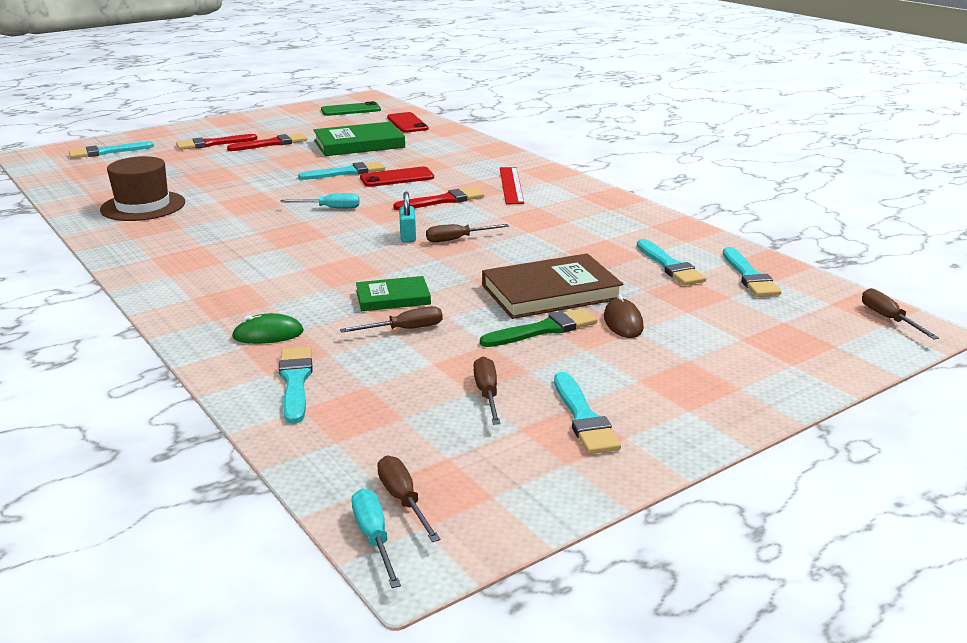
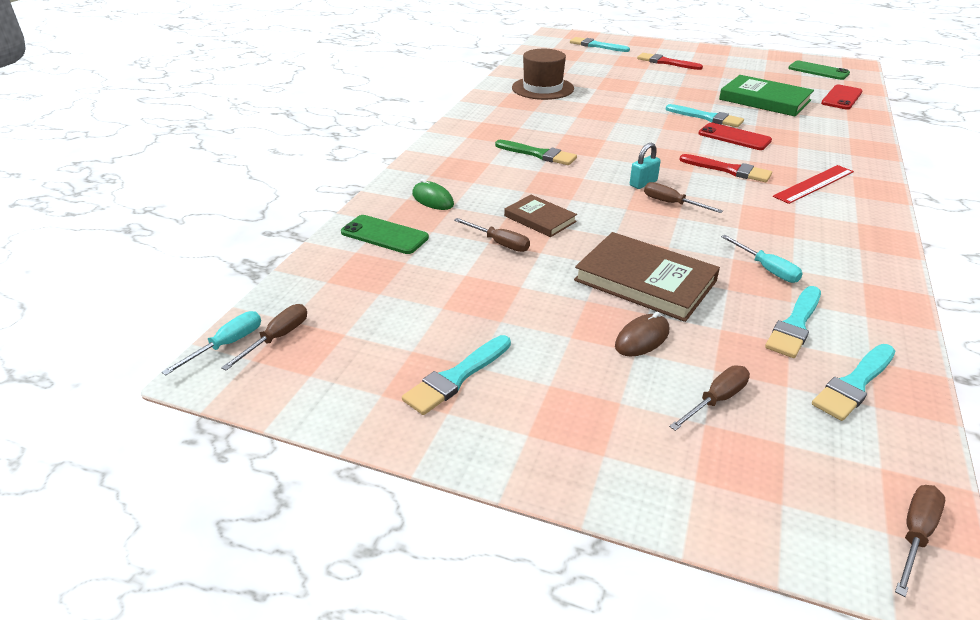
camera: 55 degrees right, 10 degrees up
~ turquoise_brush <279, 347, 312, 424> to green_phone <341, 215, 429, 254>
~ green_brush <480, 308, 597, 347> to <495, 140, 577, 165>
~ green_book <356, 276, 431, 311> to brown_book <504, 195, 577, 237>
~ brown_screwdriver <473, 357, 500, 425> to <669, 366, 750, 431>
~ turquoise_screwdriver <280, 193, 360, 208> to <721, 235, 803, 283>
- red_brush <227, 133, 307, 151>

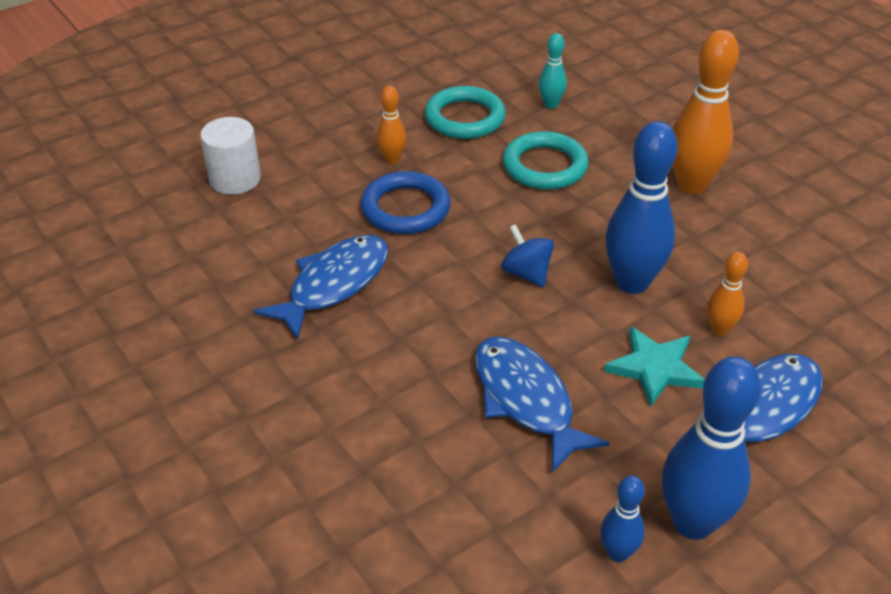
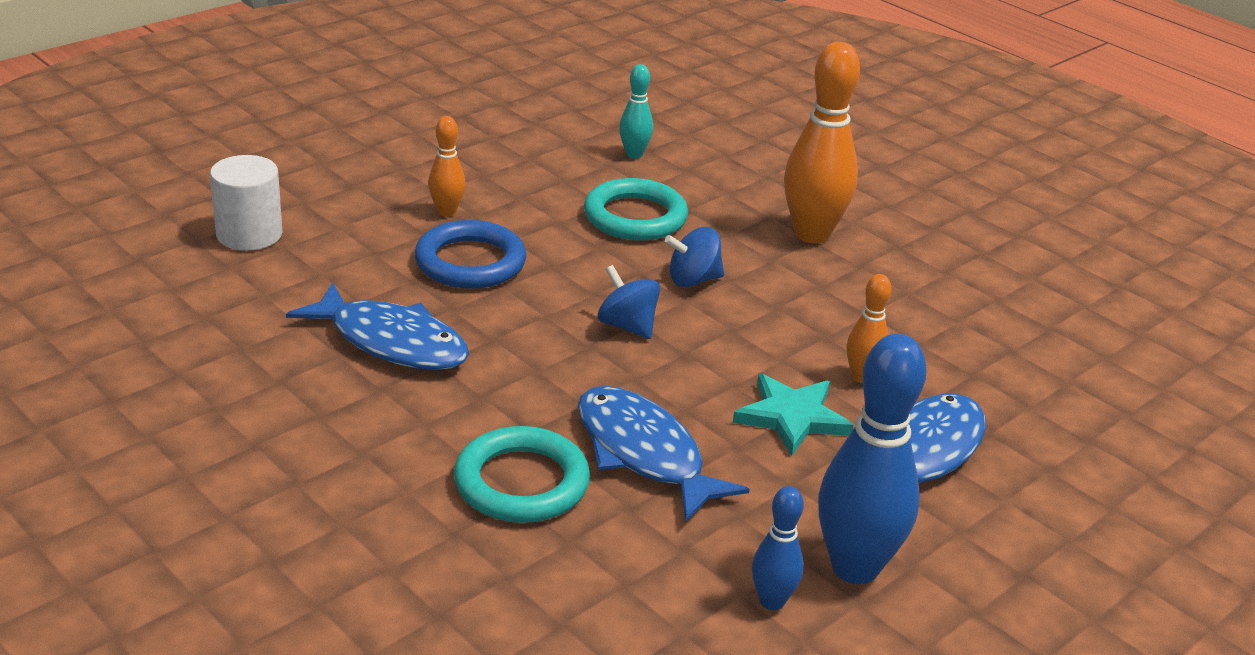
camera: 10 degrees left, 10 degrees down
~ blue_fish <254, 235, 388, 340> = <286, 282, 469, 370> 90 degrees clockwise
~ turquoise_ring <425, 86, 506, 139> to <454, 426, 590, 523>
+ blue_spinning_top <665, 227, 724, 287>
- blue_bowling_pin <605, 121, 678, 294>

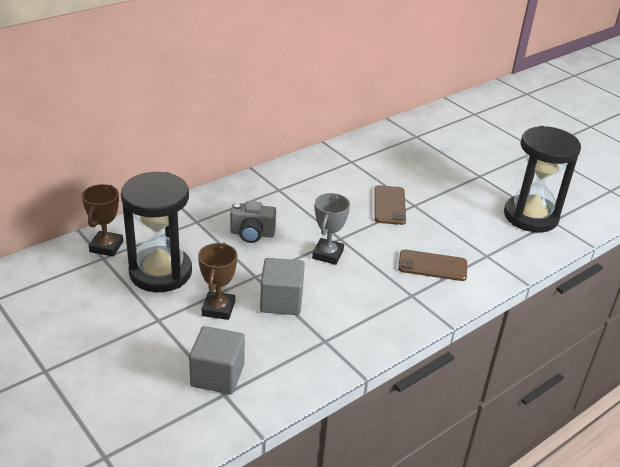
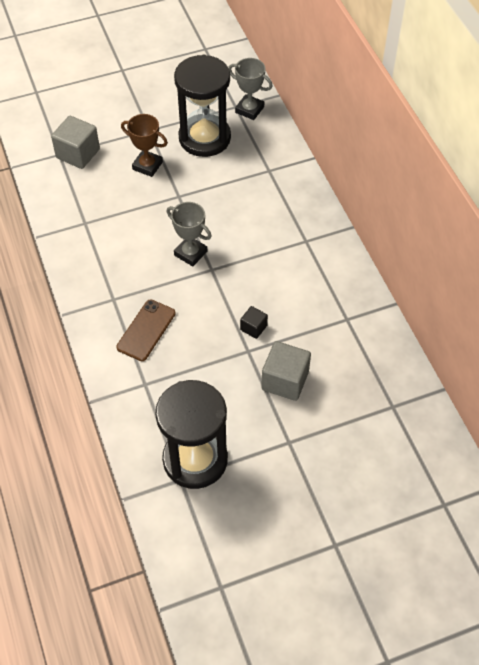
camera: 110 degrees right, 20 degrees up
~ brown_trophy <82, 184, 123, 256> to grey_trophy <228, 58, 273, 120>
~ brown_phone <374, 185, 406, 225> to black_cube <240, 306, 268, 339>
~ grey_cube <260, 258, 305, 315> to <261, 341, 311, 401>
- grey_camera <230, 201, 276, 243>

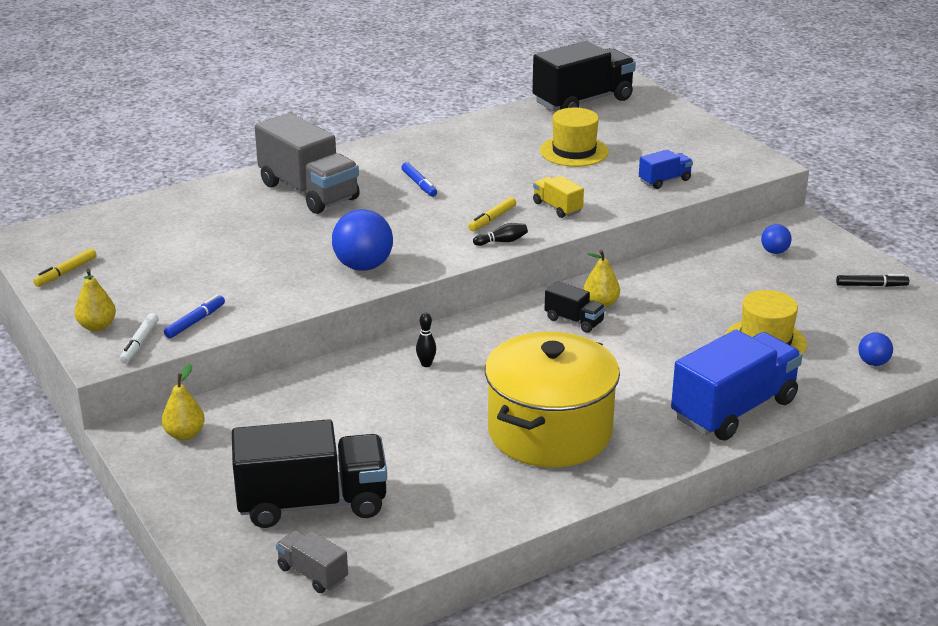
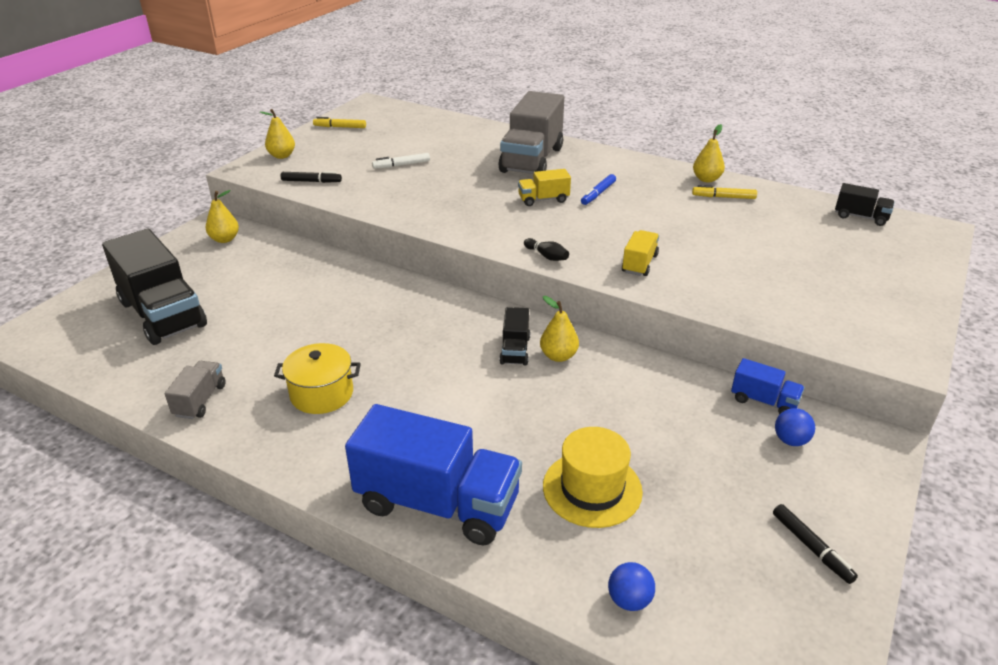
camera: 60 degrees right, 5 degrees up
~ grey_truck <276, 530, 348, 593> to <165, 361, 226, 419>
~ yellow_pot <485, 332, 620, 467> = <274, 343, 361, 414> x0.52
~ blue_marker <164, 295, 225, 338> to black_marker <281, 171, 342, 183>
~ white_marker <120, 313, 159, 364> to <372, 153, 430, 169>
+ yellow_truck <518, 169, 571, 206>
~ yellow_marker <469, 197, 516, 231> to <692, 185, 757, 199>
+ yellow_pear <693, 124, 725, 183>
~ blue_truck <639, 149, 693, 189> to <731, 358, 805, 415>
~ black_truck <532, 41, 636, 111> = <835, 183, 894, 226> x0.47
- blue_ball <332, 209, 393, 271>
- black_bowling_pin <416, 313, 436, 367>
- yellow_hat <540, 108, 609, 167>

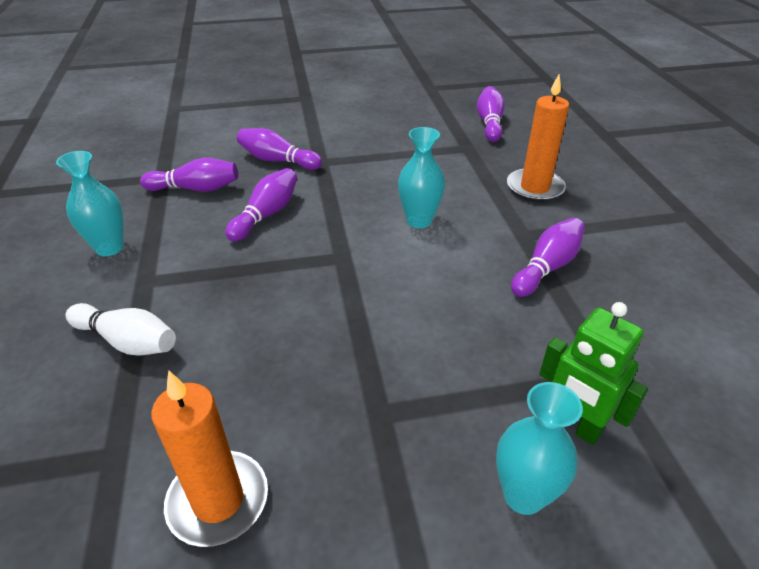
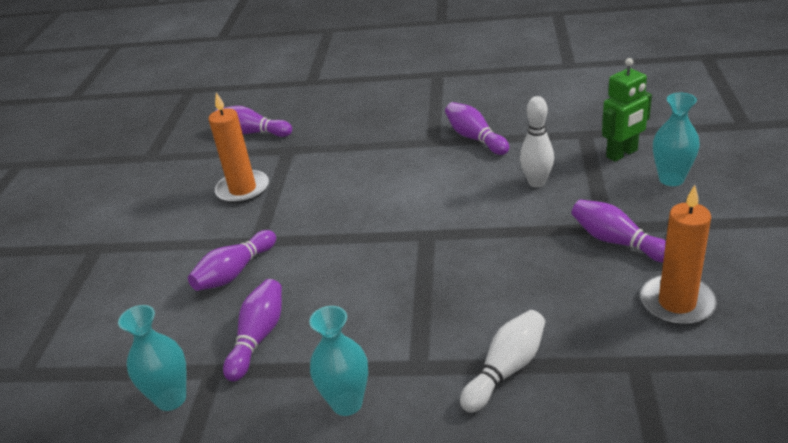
camera: 70 degrees left, 5 degrees down
~ turquoise_vase <398, 127, 445, 228> to <118, 305, 187, 411>
~ orange_candle <507, 75, 569, 202> to <208, 92, 269, 204>
+ white_bowling_pin <520, 96, 554, 188>
~ purple_bowling_pin <225, 168, 297, 242> to <572, 199, 666, 263>

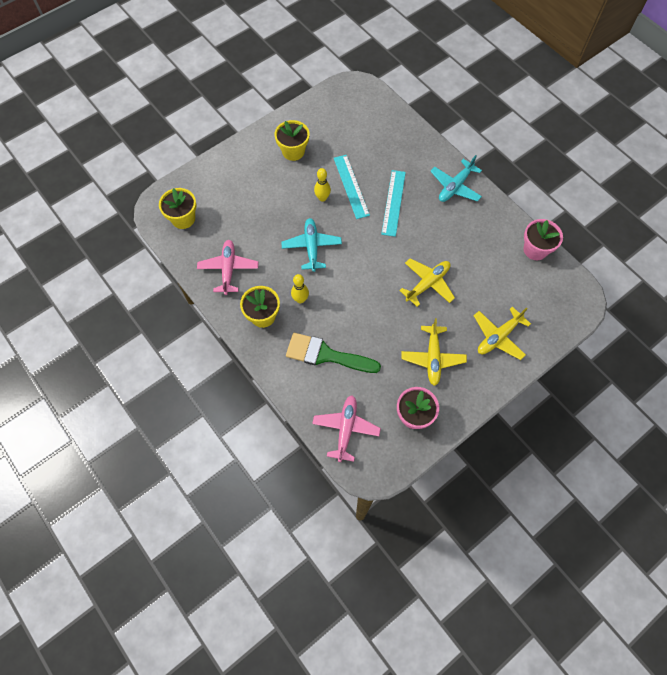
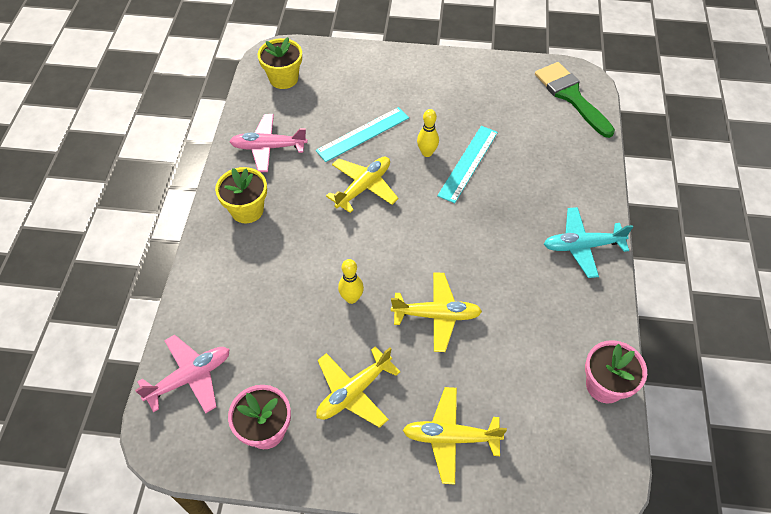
camera: 45 degrees right, 10 degrees down
~ pink_plane <197, 240, 258, 295> = <229, 114, 308, 172> 135 degrees counterclockwise
~ turquoise_ruler <381, 170, 406, 237> to <316, 107, 409, 162>
~ turquoise_plane <281, 218, 342, 272> to yellow_plane <326, 157, 399, 213>
~ yellow_bowling_pin <291, 274, 309, 303> to <338, 259, 364, 304>
~ green_brush <286, 333, 381, 373> to <535, 62, 615, 138>
- yellow_flower_pot <275, 120, 309, 161>

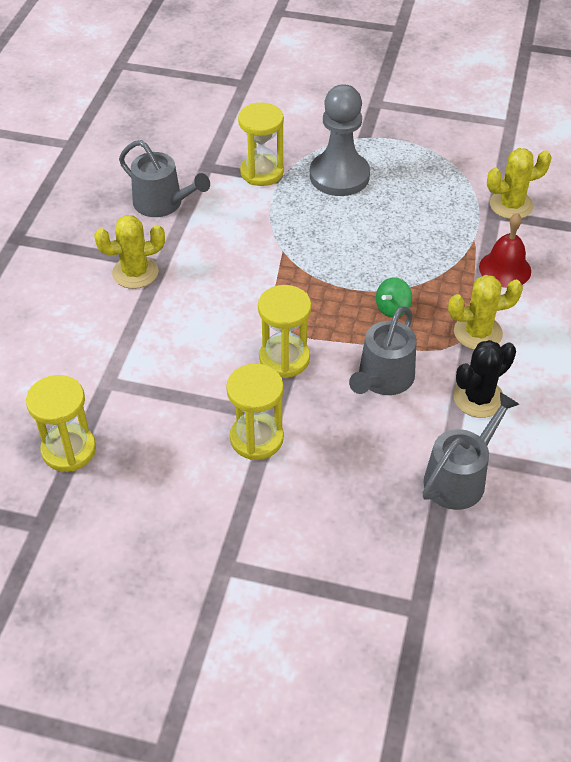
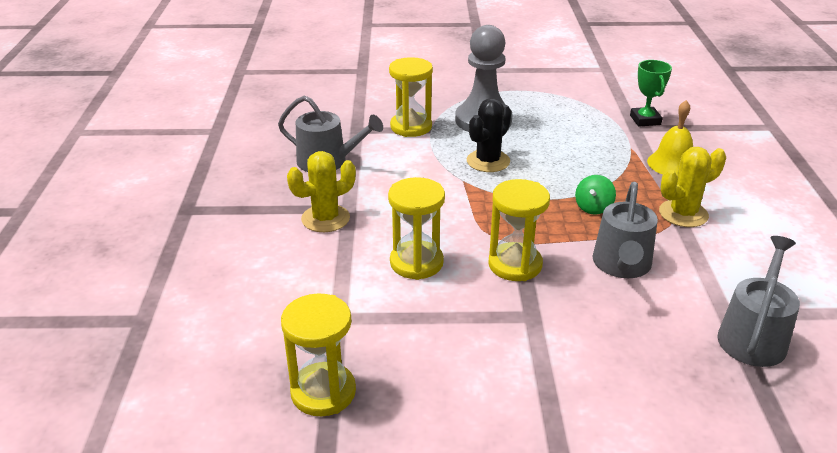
camera: 15 degrees left, 15 degrees down
~ yellow_hourglass <226, 364, 284, 460> to <388, 177, 445, 280>
~ black_cactus <453, 340, 516, 418> to <467, 98, 512, 172>
~ yellow_cactus <487, 148, 552, 219> to green_trophy <630, 60, 672, 126>
~ red_bell <479, 213, 531, 288> to yellow_bell <647, 100, 693, 175>

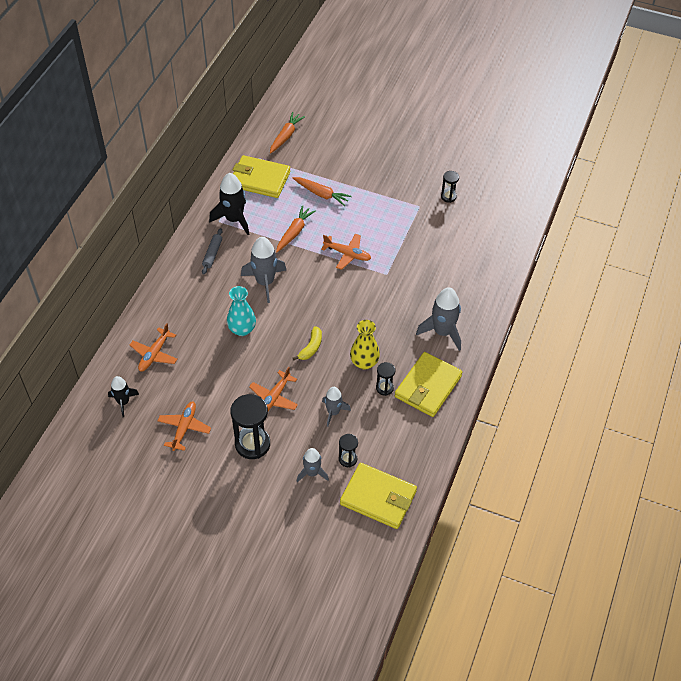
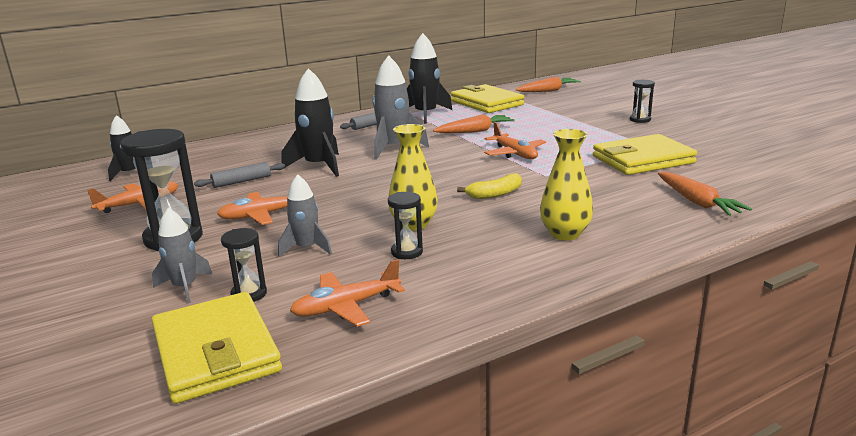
camera: 40 degrees right, 30 degrees down
+ grey_rolling_pin <194, 162, 285, 188>
~ turquoise_vase <227, 286, 256, 336> to black_rocket <281, 68, 339, 177>
~ orange_plane <130, 323, 178, 371> to <290, 259, 405, 327>
~ yellow_banana <293, 326, 322, 360> to <457, 173, 522, 199>
~ grey_rocket <416, 287, 461, 351> to yellow_vase <540, 129, 593, 241>
~ yellow_wallet <395, 352, 462, 417> to <593, 134, 697, 175>
~ black_hourglass <441, 171, 459, 203> to <630, 80, 655, 123>
~ orange_carrot <293, 177, 352, 206> to <658, 172, 752, 216>

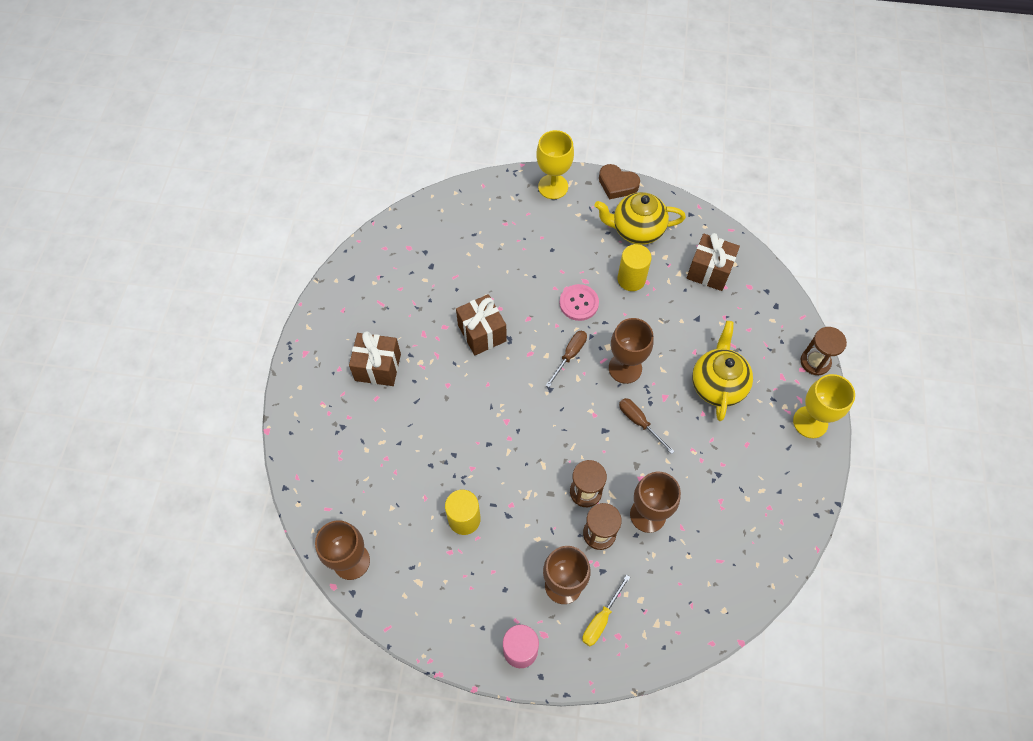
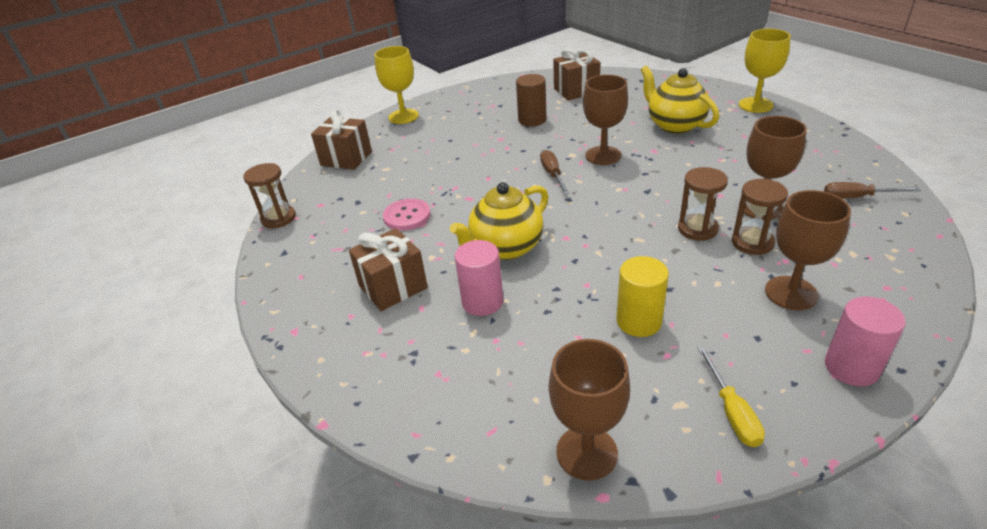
camera: 40 degrees left, 25 degrees down
~ brown_hourglass <800, 327, 847, 375> to <243, 163, 296, 228>
~ brown_gift <456, 294, 507, 355> to <311, 109, 372, 170>
~ pink_button <559, 284, 599, 321> to <383, 199, 431, 231>
~ yellow_teapot <595, 192, 686, 245> to <450, 182, 549, 260>
+ pink_cylinder <455, 240, 503, 316>
~ yellow_cylinder <617, 244, 652, 291> to brown_cylinder <516, 74, 547, 127>
~ yellow_screwdriver <582, 575, 630, 646> to <698, 346, 765, 447>
~ brown_screwdriver <619, 398, 675, 454> to <824, 182, 921, 199>
- brown_heart <599, 164, 640, 199>

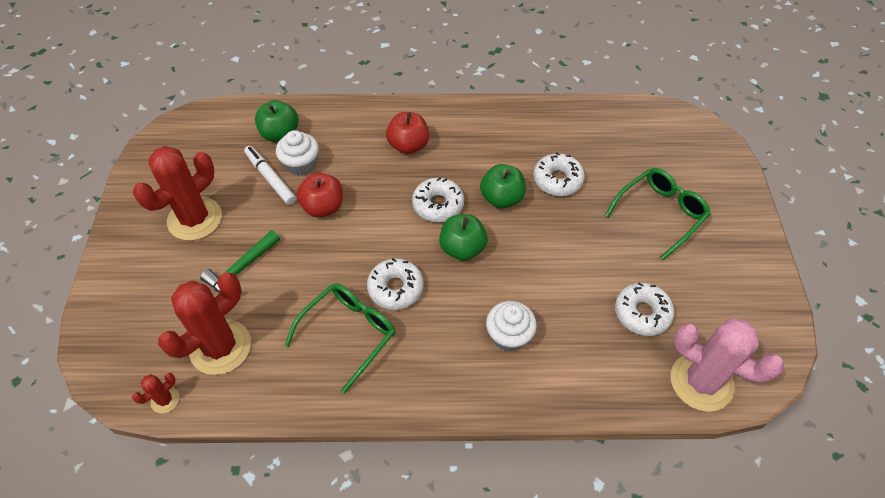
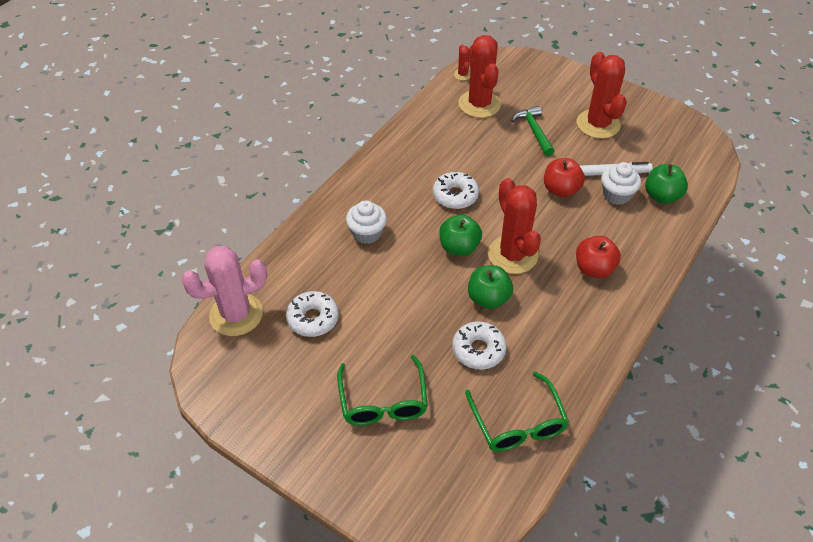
camera: 125 degrees right, 5 degrees down
~ green_glasses <284, 283, 395, 393> to <465, 372, 569, 452>
~ white_donut <412, 177, 464, 222> to red_cactus <488, 178, 541, 274>

